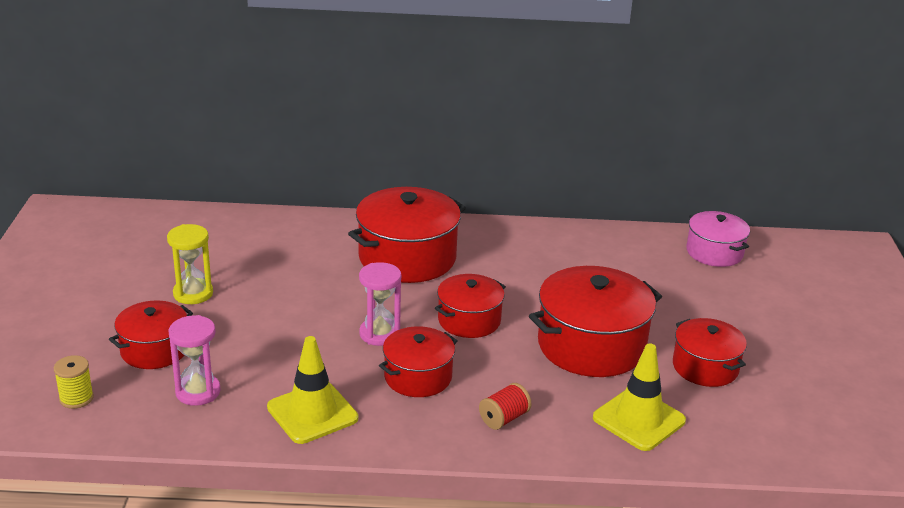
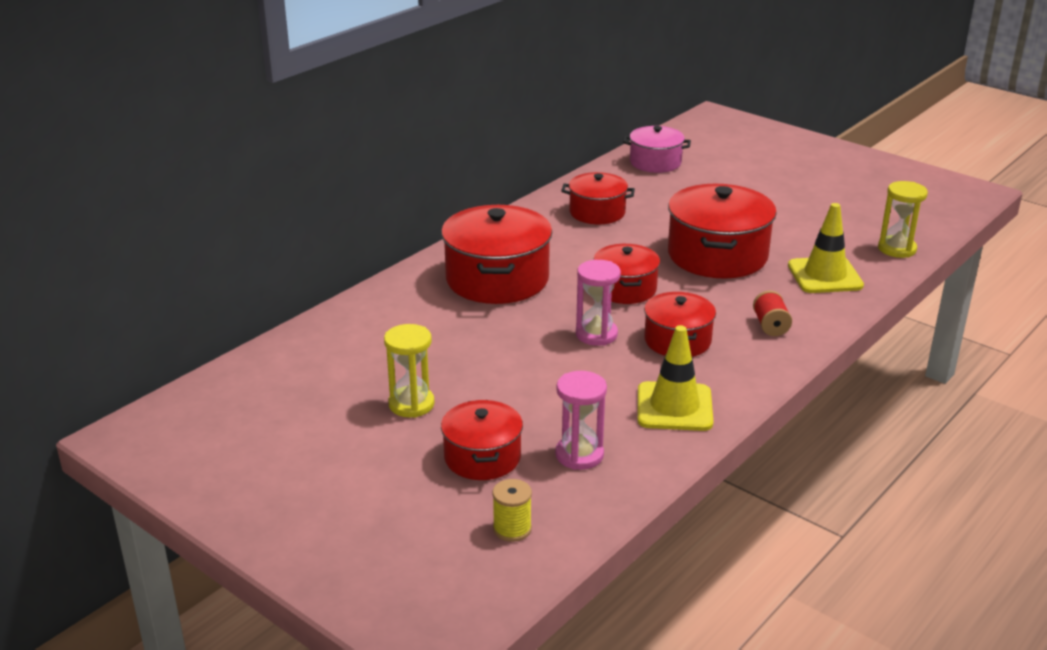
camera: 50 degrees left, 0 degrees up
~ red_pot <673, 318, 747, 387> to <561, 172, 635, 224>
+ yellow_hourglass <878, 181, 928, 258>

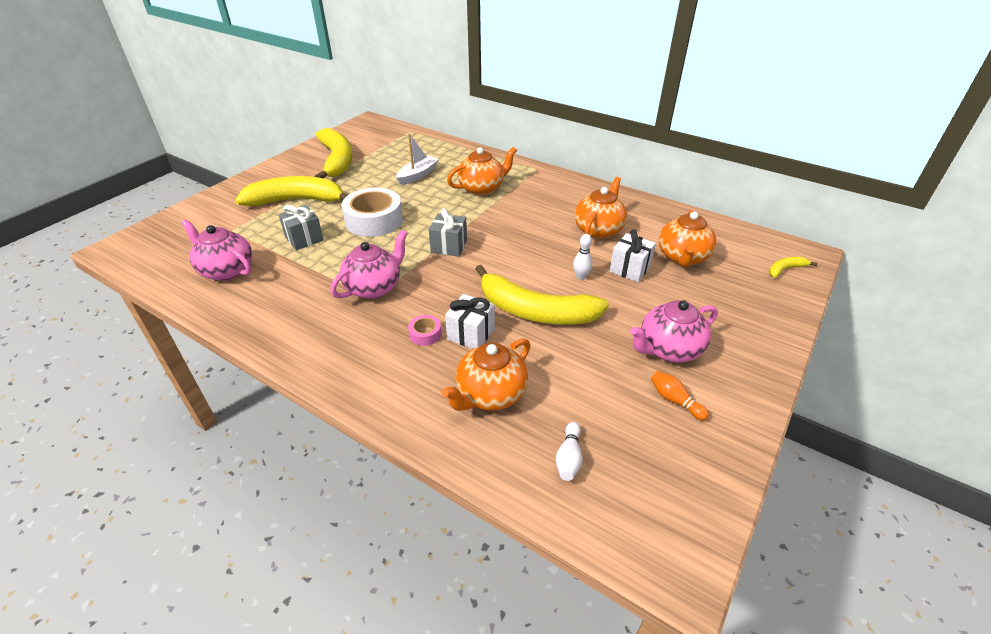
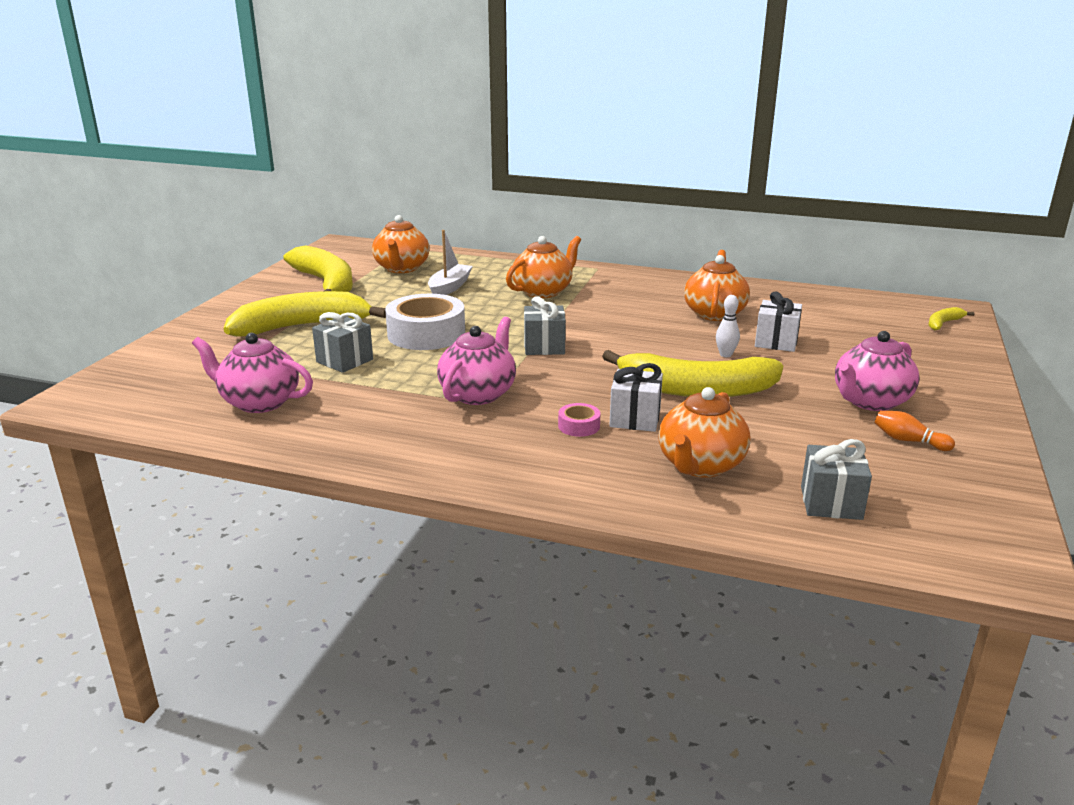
camera: 15 degrees left, 15 degrees down
~ orange_teapot <659, 210, 717, 267> to <372, 215, 429, 273>
~ white_bowling_pin <556, 422, 583, 481> to grey_gift <801, 439, 872, 520>

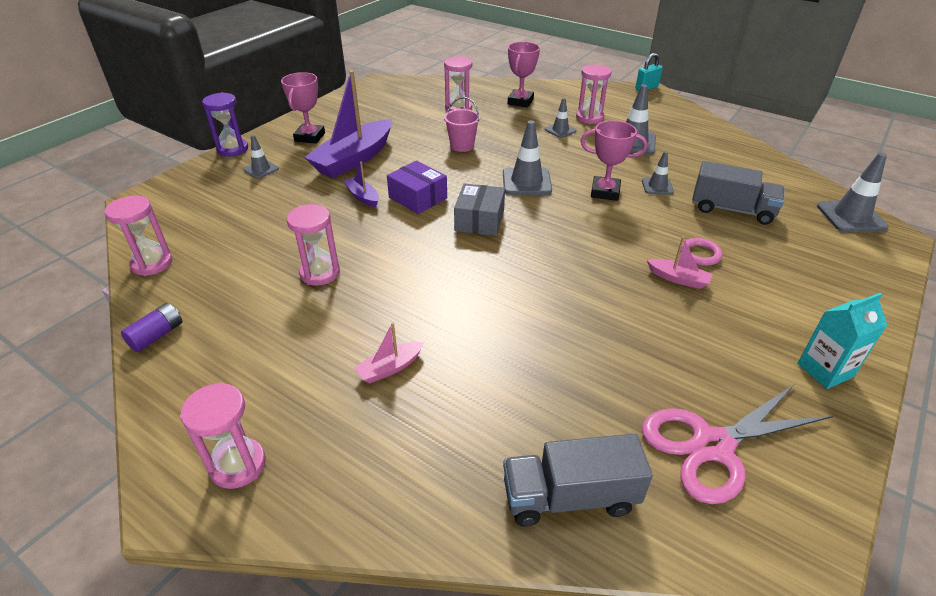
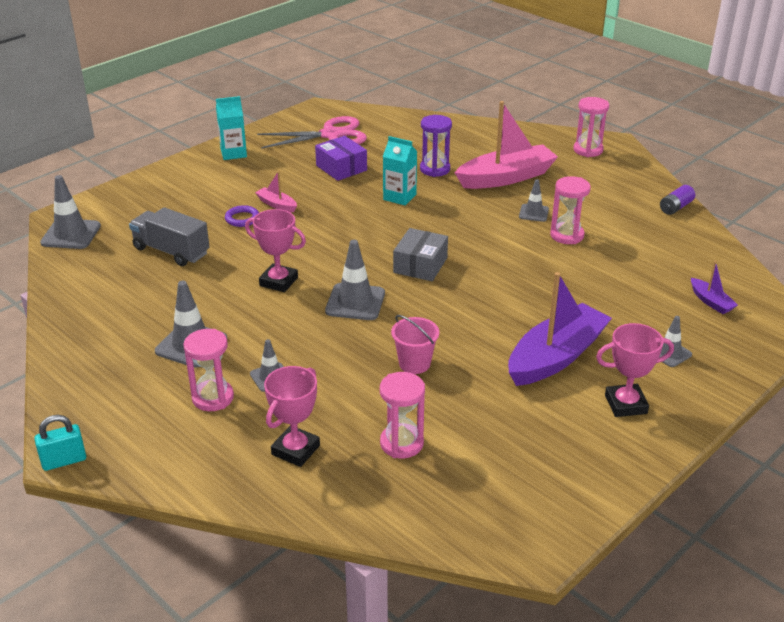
camera: 170 degrees left, 5 degrees down
~ pink_ring <680, 238, 722, 266> to purple_ring <225, 205, 259, 227>
~ purple_box <387, 161, 447, 214> to <315, 136, 367, 181>
+ turquoise_carton <383, 136, 417, 206>
~ purple_hourglass <202, 92, 248, 157> to <420, 115, 452, 177>
~ pink_boat <354, 322, 424, 383> = <455, 101, 558, 189> x2.23
~ grey_traffic_cone <642, 151, 674, 195> to <519, 179, 549, 222>
~ pink_trophy <281, 72, 325, 144> = <596, 323, 674, 417> 60 degrees clockwise
~ purple_boat <343, 162, 379, 207> to <691, 261, 738, 314>
- pink_hourglass <105, 196, 172, 276>
- grey_truck <503, 434, 653, 527>

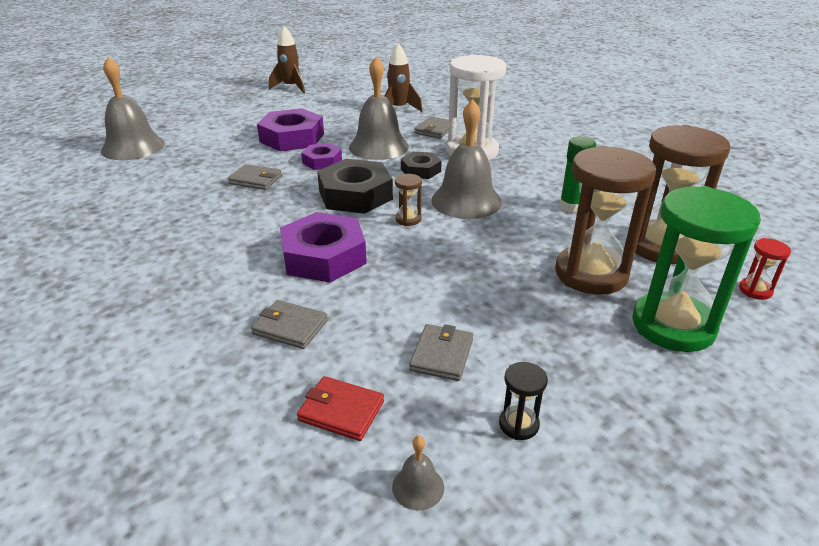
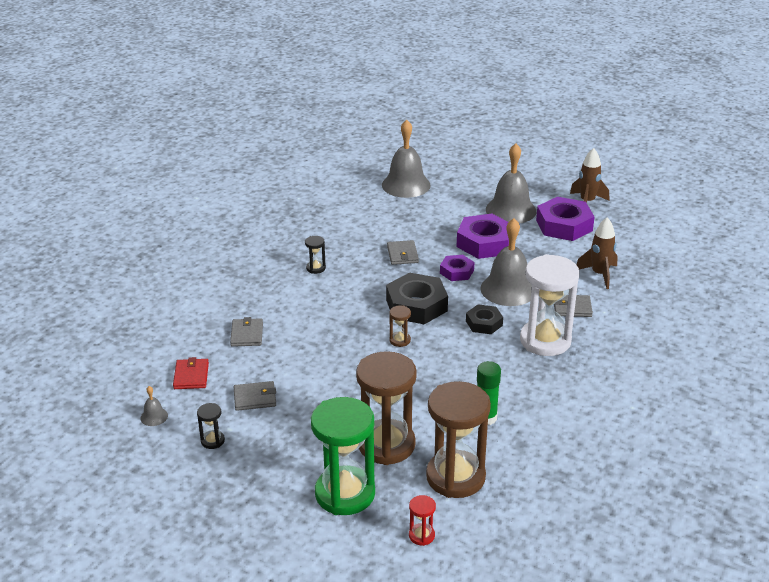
camera: 65 degrees right, 0 degrees up
+ black_hourglass <305, 236, 326, 274>
~ grey_bell <431, 99, 502, 219> to <486, 143, 536, 224>
~ purple_nut <280, 212, 367, 283> to <536, 197, 595, 241>

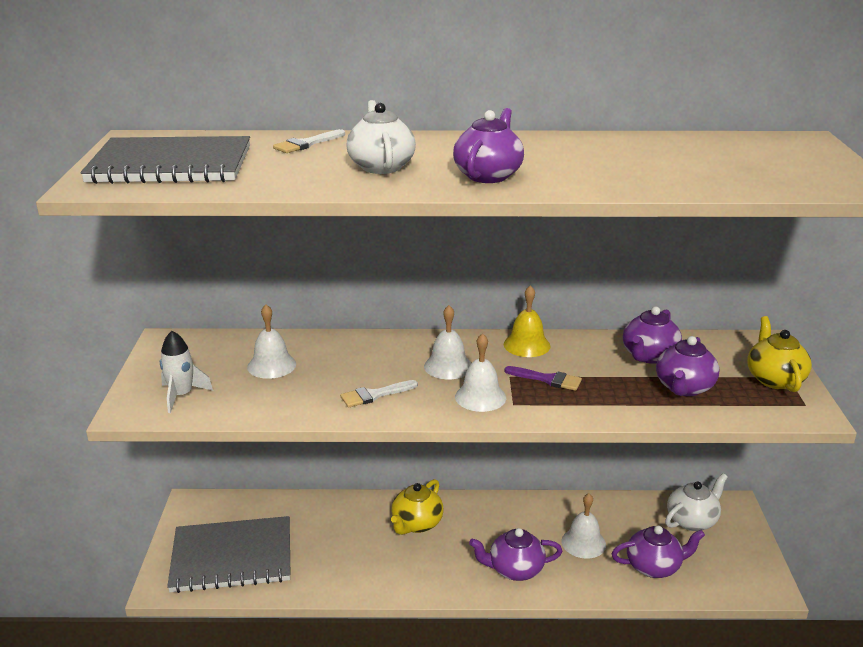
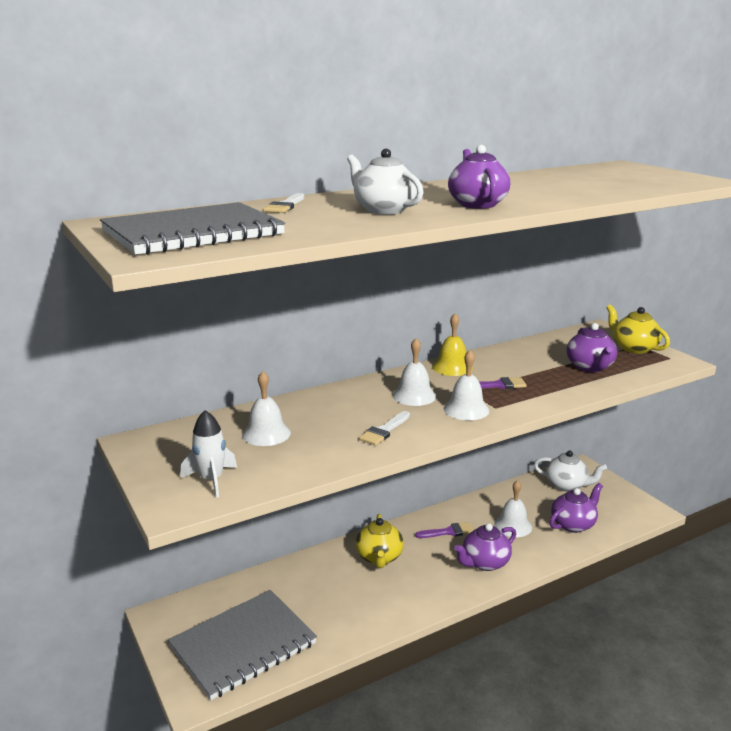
camera: 30 degrees left, 5 degrees down
+ purple_brush <415, 522, 474, 538>
~ white_teapot <665, 473, 728, 531> = <534, 451, 607, 492> 90 degrees clockwise
- purple_teapot <623, 306, 682, 364>

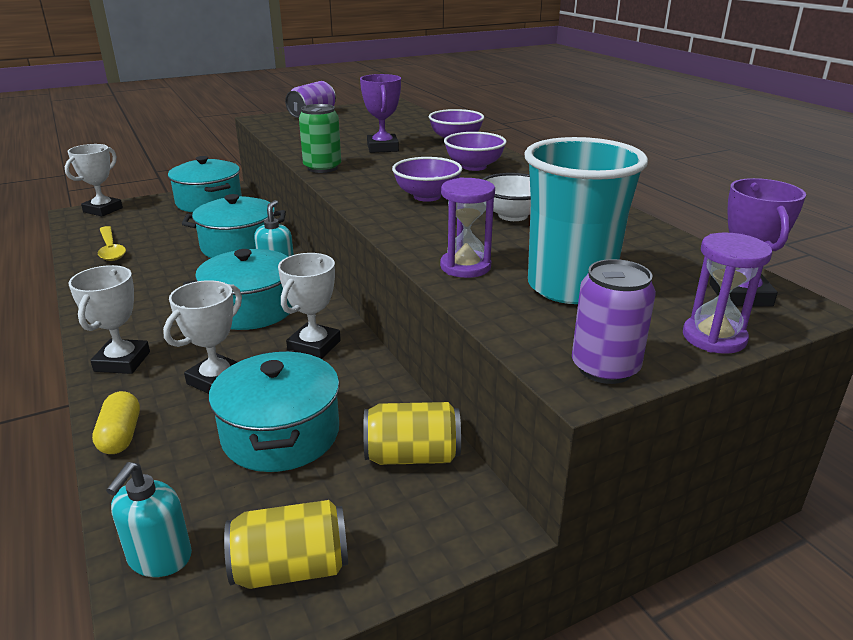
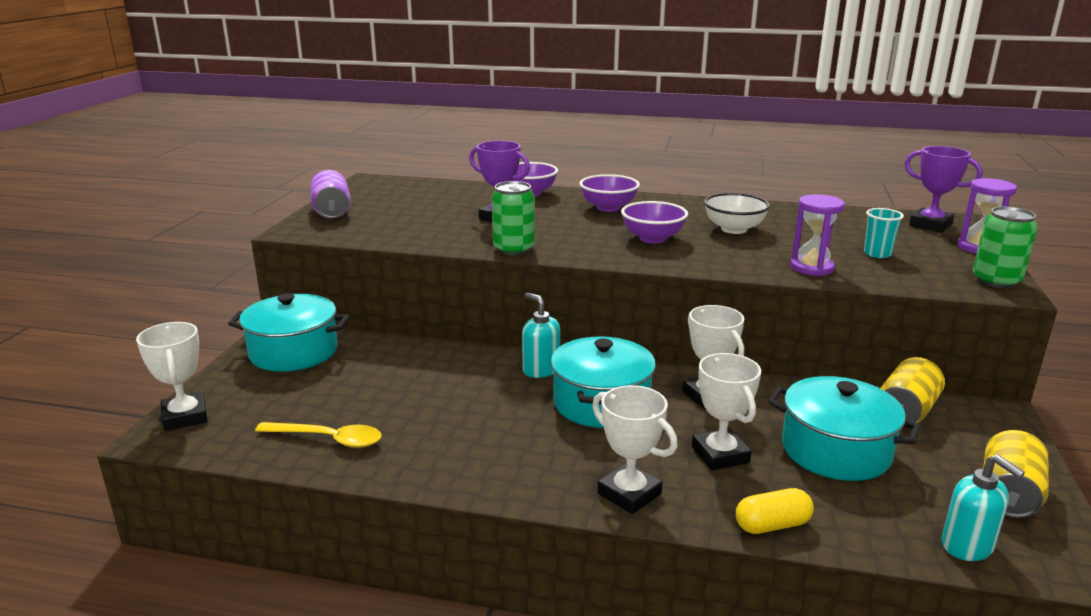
camera: 50 degrees left, 5 degrees down
~ yellow_capsule <92, 391, 140, 454> = <736, 488, 814, 534> 45 degrees counterclockwise
~ turquoise_cup <524, 137, 648, 304> = <864, 208, 904, 258> x0.42
~ purple_can <572, 259, 656, 384> to green_can <973, 207, 1038, 288>
- turquoise_pot <182, 194, 286, 258>

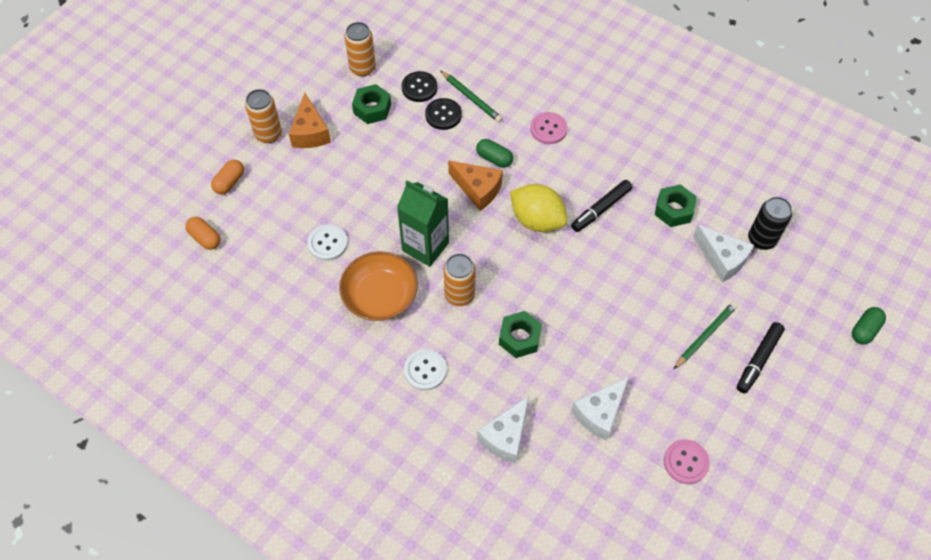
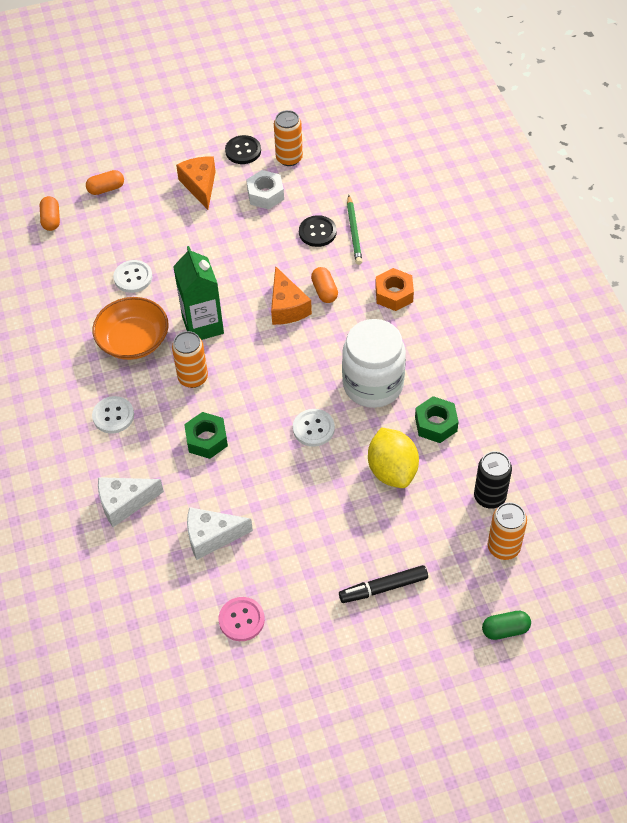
camera: 40 degrees right, 5 degrees down
~ orange_cheese <289, 93, 331, 148> = <176, 157, 216, 210> 135 degrees clockwise
~ black_button <401, 71, 438, 102> to <225, 135, 261, 164>
~ green_nut <352, 84, 391, 124> to white_nut <246, 170, 284, 209>
+ white_button <293, 409, 335, 447>
~ green_capsule <476, 139, 513, 168> to orange_capsule <311, 267, 338, 303>
~ black_marker <571, 180, 632, 232> to white_jar <342, 319, 406, 408>
~ yellow_lemon <510, 184, 567, 232> to <368, 428, 419, 488>
~ pink_button <530, 112, 567, 144> to orange_nut <375, 268, 414, 311>
~ orange_can <245, 89, 282, 143> to <488, 502, 527, 560>
- green_pencil <674, 301, 738, 369>
- white_cheese <693, 225, 754, 282>

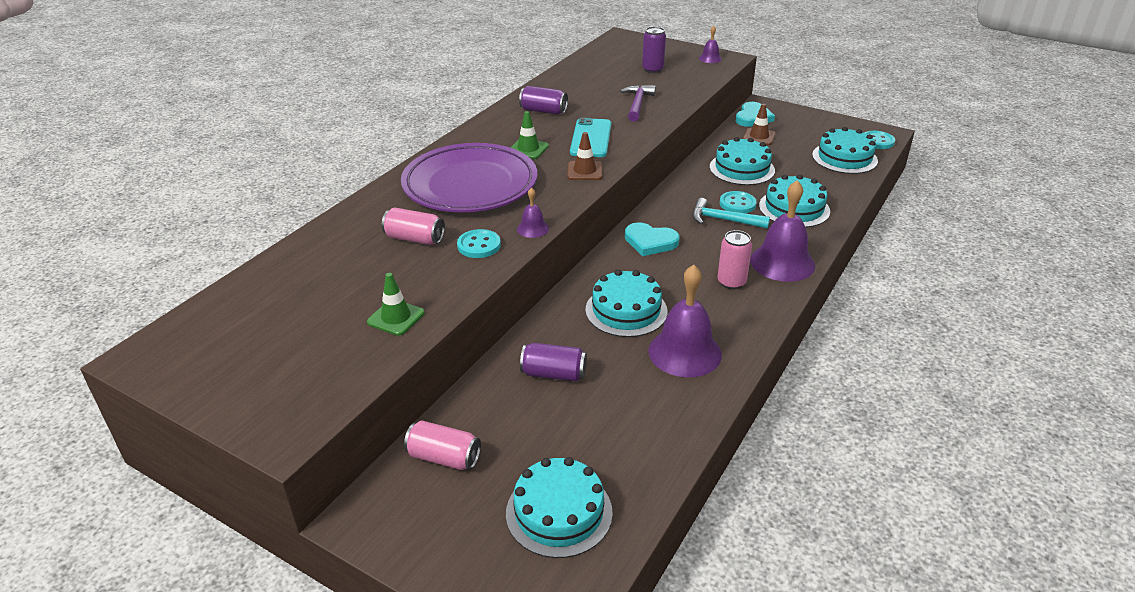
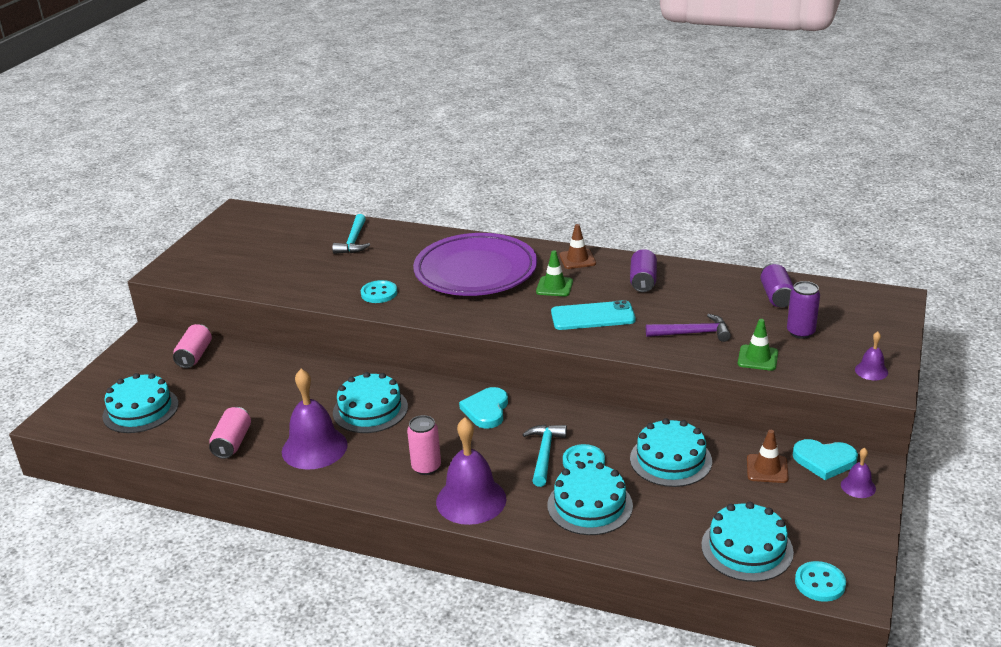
camera: 80 degrees right, 5 degrees down
~ pink_can <382, 207, 445, 245> to <209, 407, 251, 459>
+ turquoise_hammer <332, 214, 370, 254>
~ brown_traffic_cone <567, 132, 602, 180> to <559, 224, 596, 269>
~ green_traffic_cone <367, 273, 425, 336> to <738, 319, 778, 371>
~ purple_can <520, 343, 587, 382> to <761, 263, 794, 307>
~ purple_bell <517, 188, 549, 238> to <841, 448, 876, 498>

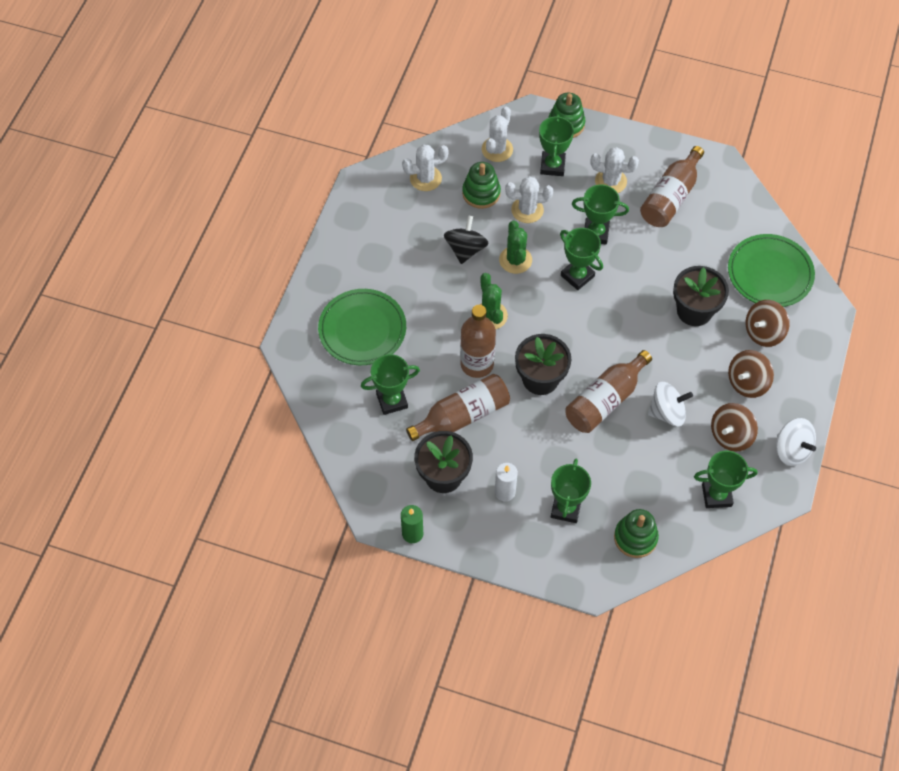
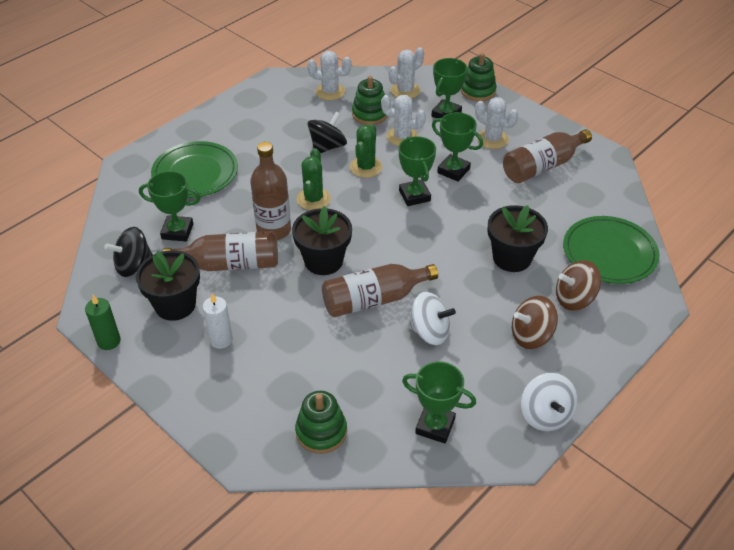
camera: 25 degrees right, 15 degrees down
+ black_spinning_top <104, 227, 153, 277>
- green_trophy <551, 459, 591, 523>
- brown_spinning_top <711, 403, 758, 451>

